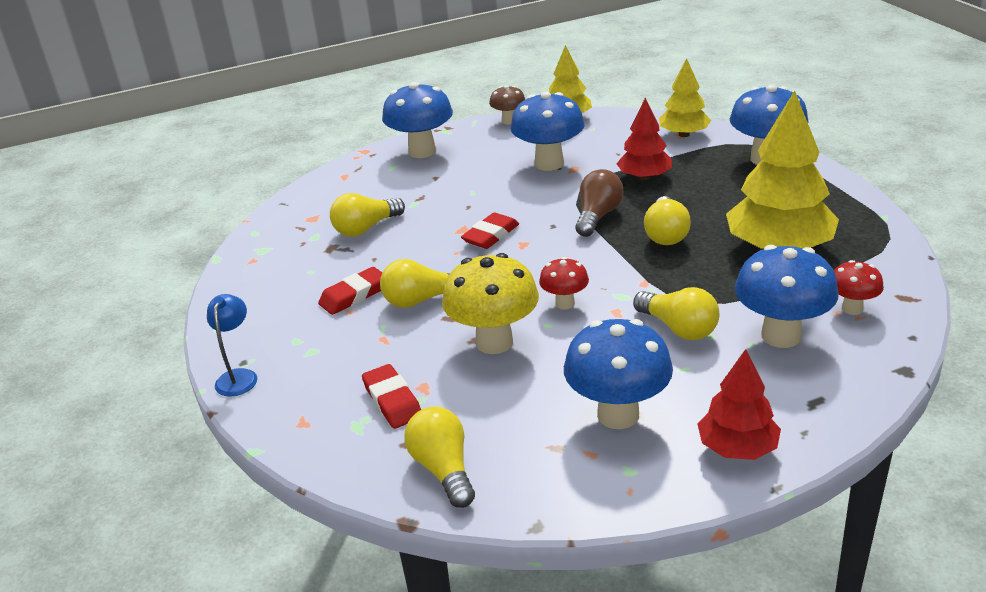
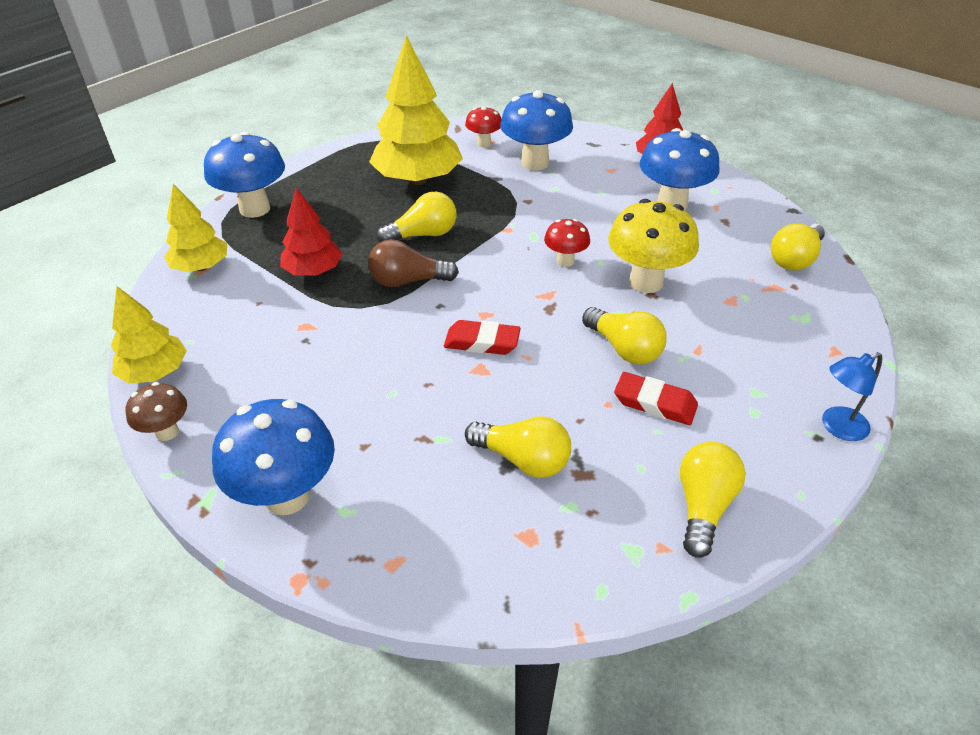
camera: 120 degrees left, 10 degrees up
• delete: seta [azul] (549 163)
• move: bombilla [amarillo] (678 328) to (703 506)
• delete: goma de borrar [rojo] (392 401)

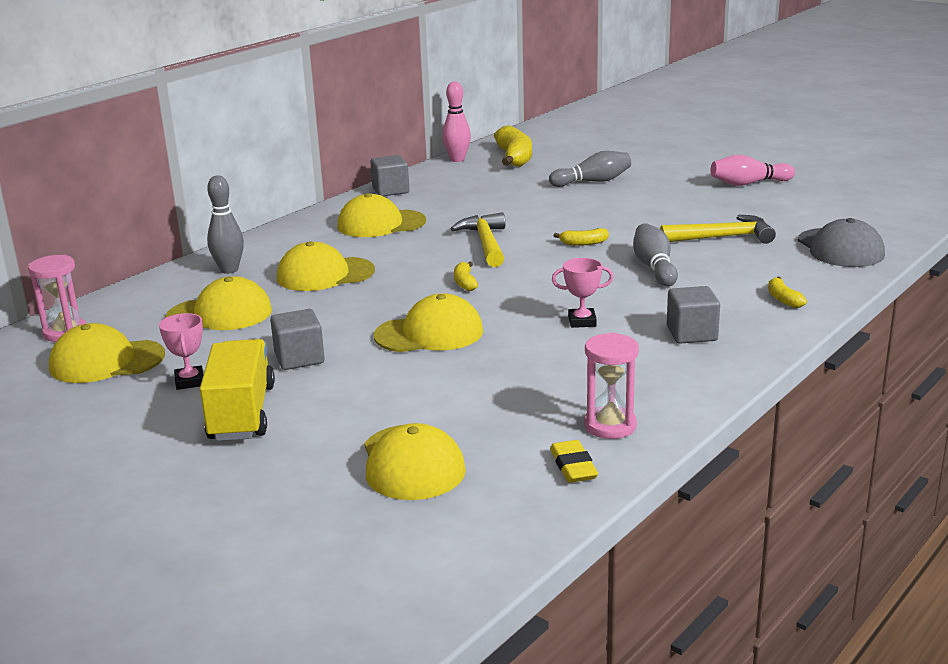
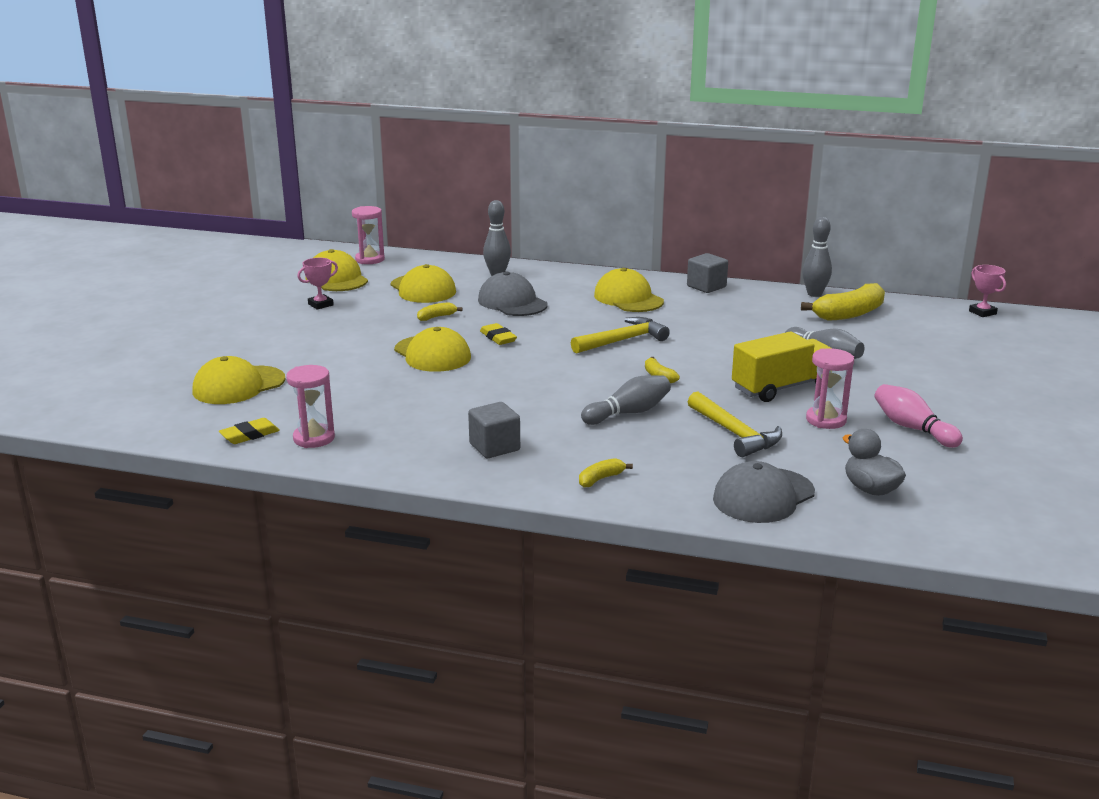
camera: 65 degrees right, 0 degrees up
• recolor: bolo [rosa] (457 159) to bolo [gris] (814 294)
• recolor: gorra [amarillo] (325 274) to gorra [gris] (512 302)
• move: trofeo [rosa] (582 321) to (982 312)
• move: plátano [amarillo] (465 283) to (436 317)
• delete: cubo [gris] (299 358)
• move: camión [amarillo] (242 413) to (782 387)
• insert: goma de borrar [amarillo] (498 337)
• insert: reloj de arena [rosa] (826 420)
• insert: pato [gris] (870 489)

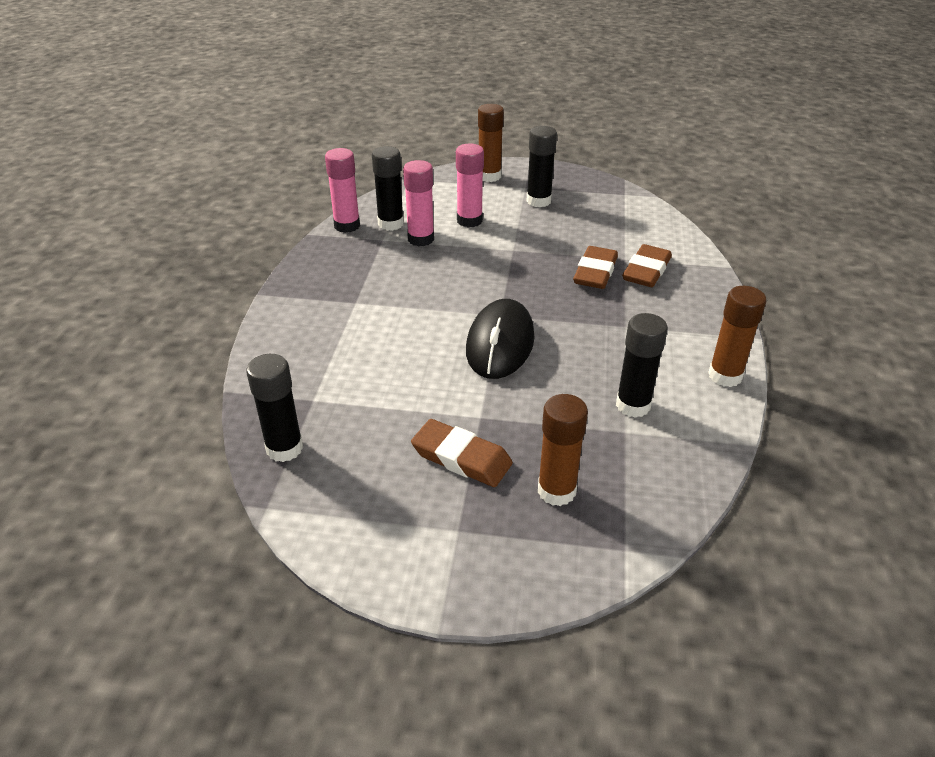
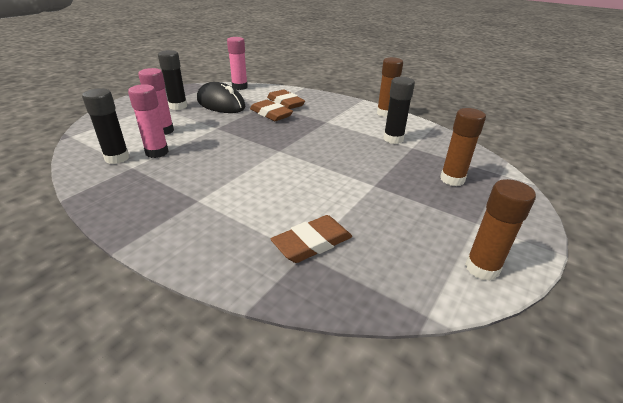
camera: 65 degrees left, 5 degrees down
• move: barra de pegamento [marrón] (489 176) to (482 268)
• move: barra de pegamento [rosa] (347 226) to (239 87)
• move: ratón [negro] (500 344) to (221 104)
• delete: barra de pegamento [negro] (284 448)
• move: goma de borrar [marrón] (461 458) to (312 243)

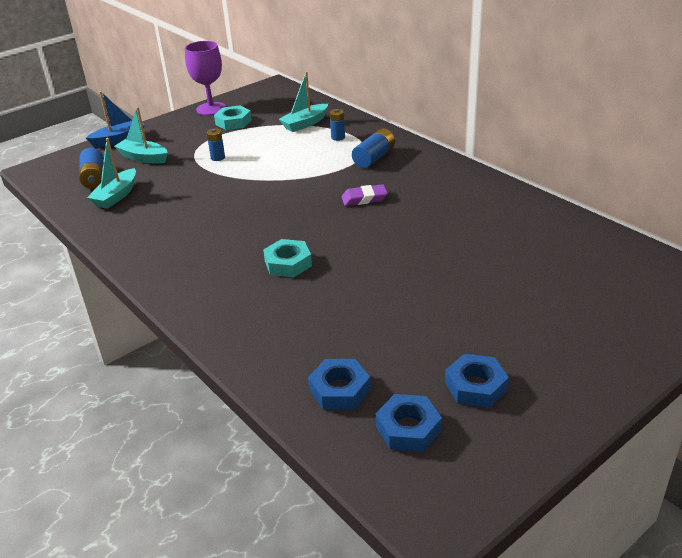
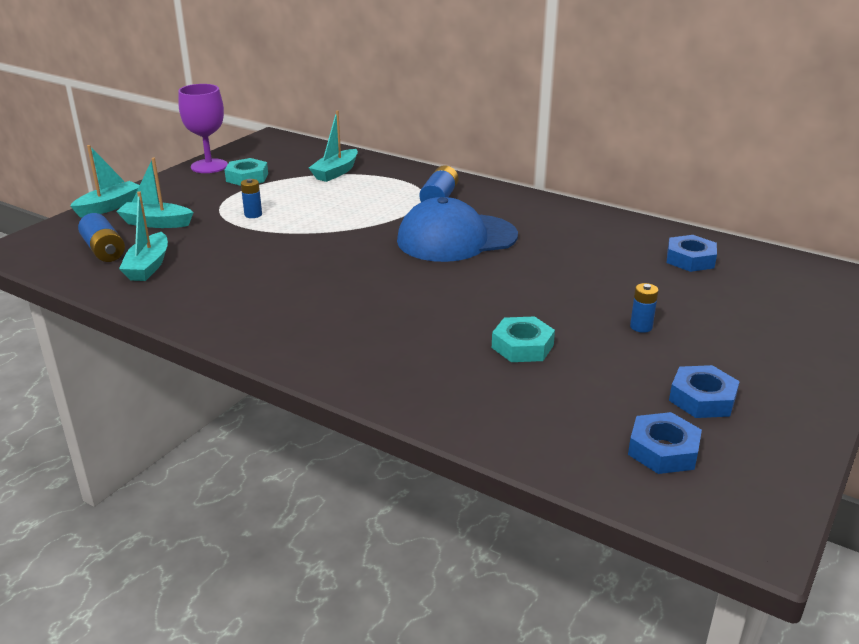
camera: 20 degrees left, 5 degrees down
• recolor: barco [azul] (119 139) to barco [turquesa] (109 207)
• move: pila [azul] (338 137) to (641 327)
• replace: goma de borrar [morado] (364 198) to gorra [azul] (456 238)
• move: tuerca [turquesa] (288 263) to (522 346)
• move: tuerca [azul] (339 390) to (690 259)

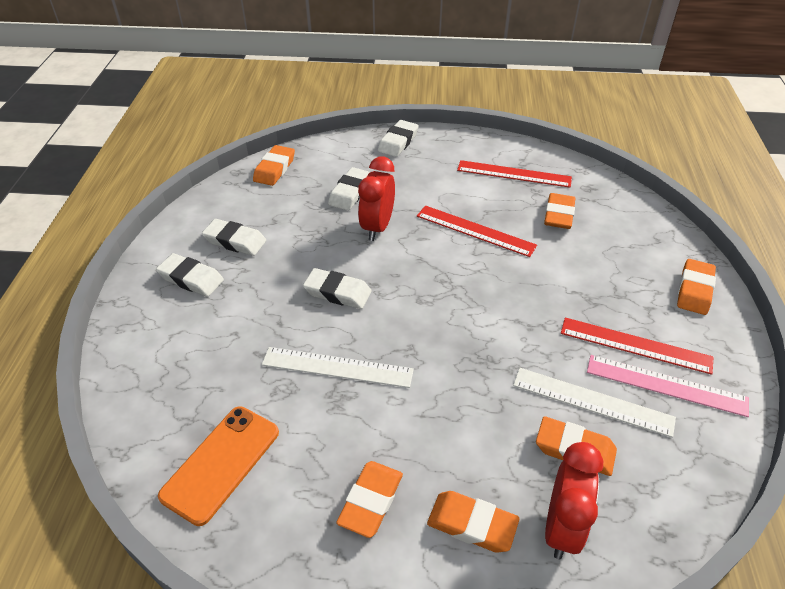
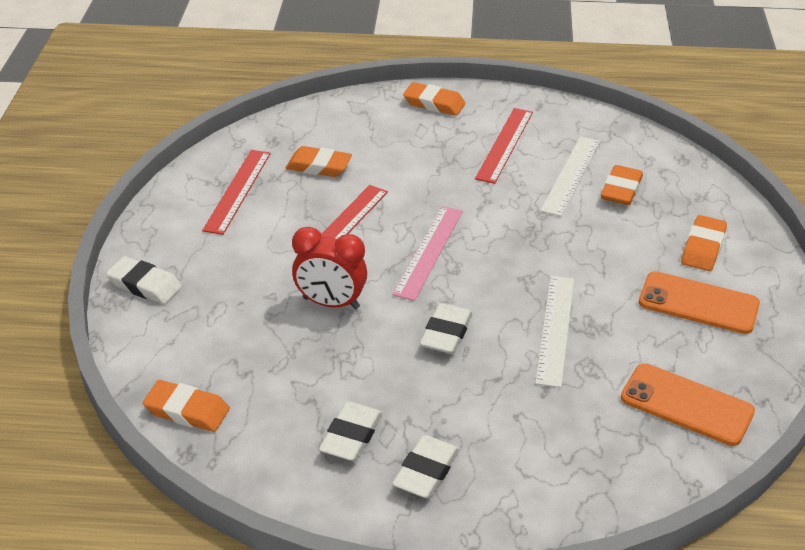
camera: 90 degrees left, 5 degrees down
• delete: goma de borrar [blanco] (350 193)
• move: regla [rosa] (666 385) to (428 251)
• delete: despertador [rojo] (562 527)
• replace: goma de borrar [naranja] (370 501) to móvil [naranja] (698 303)

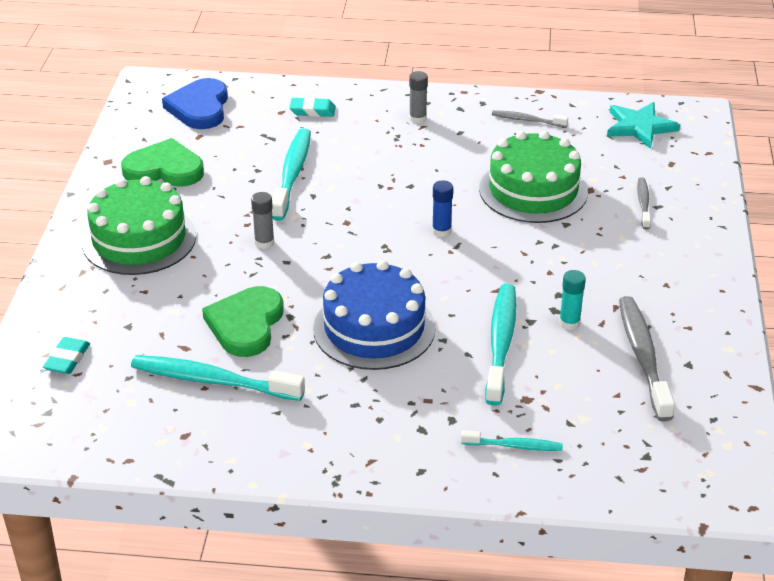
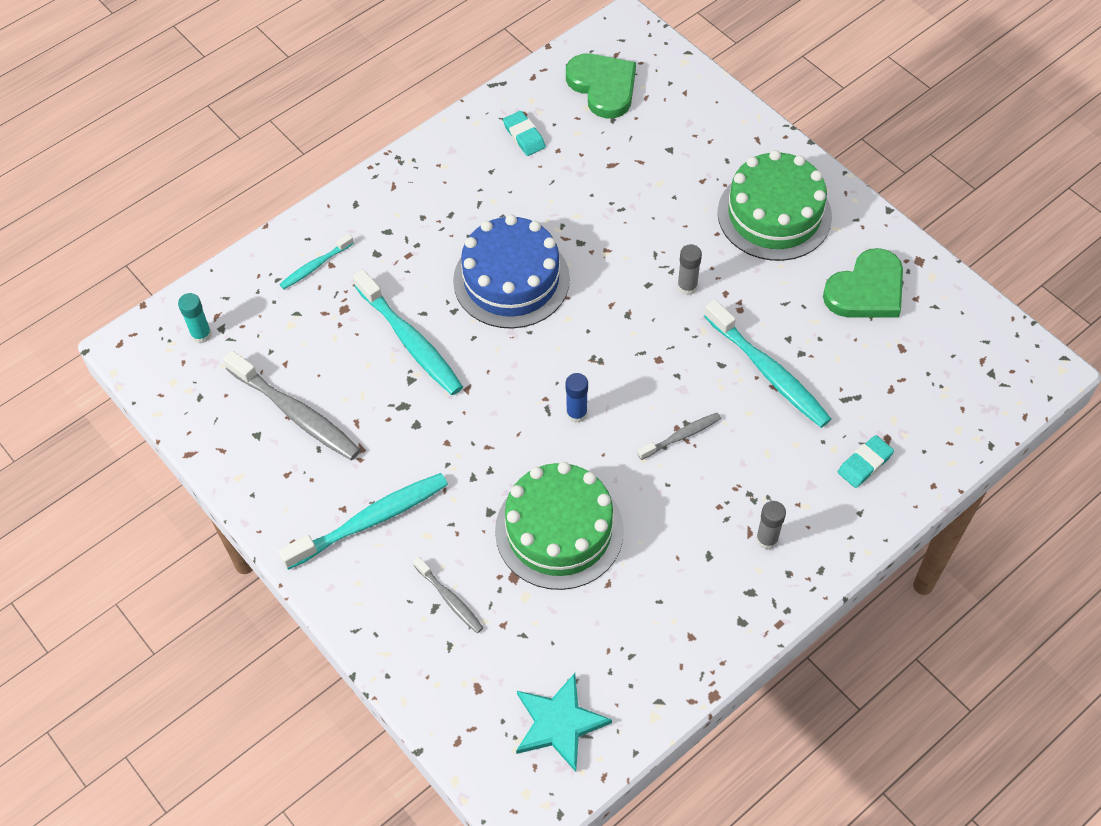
camera: 135 degrees right, 20 degrees up
• delete: corazón [azul] (199 108)
• move: cepillo de dientes [gris] (527 120) to (681 436)
• move: barra de pegamento [turquesa] (569 323) to (201 334)
• move: corazón [verde] (246 324) to (603 87)
• move: goma de borrar [turquesa] (67 359) to (524 136)
• move: cepillo de dientes [turquesa] (213 380) to (370 521)

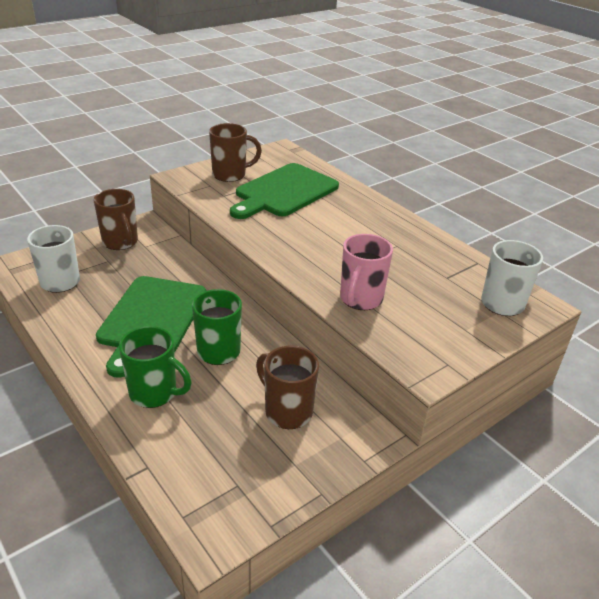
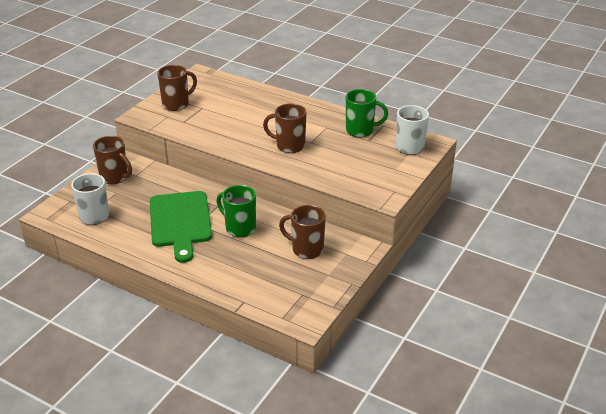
camera: 20 degrees left, 0 degrees up
• delete: tabla de cortar [verde] (284 192)
• delete: taza [rosa] (360 299)
• move: taza [verde] (155 393) to (360 130)
• insert: taza [marrón] (289 145)

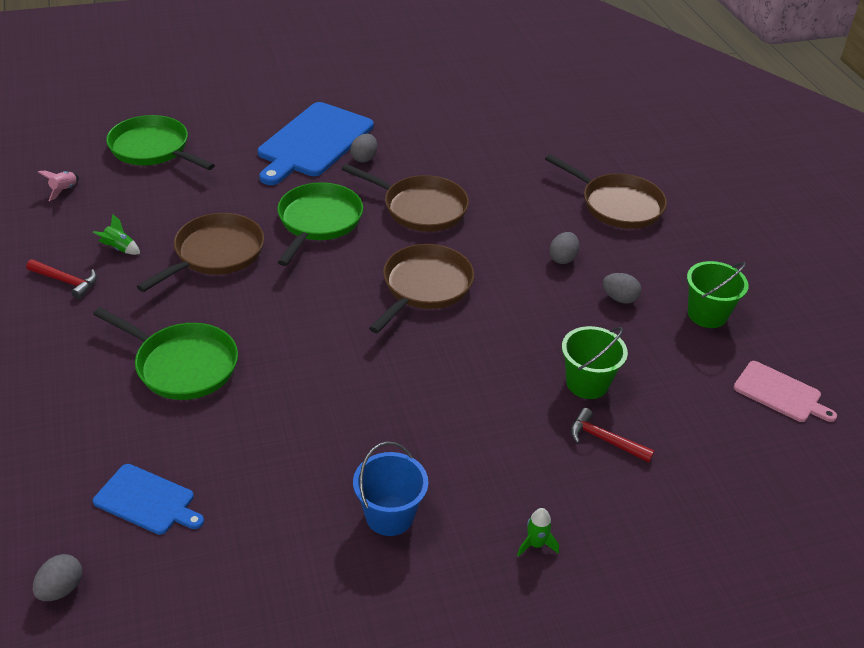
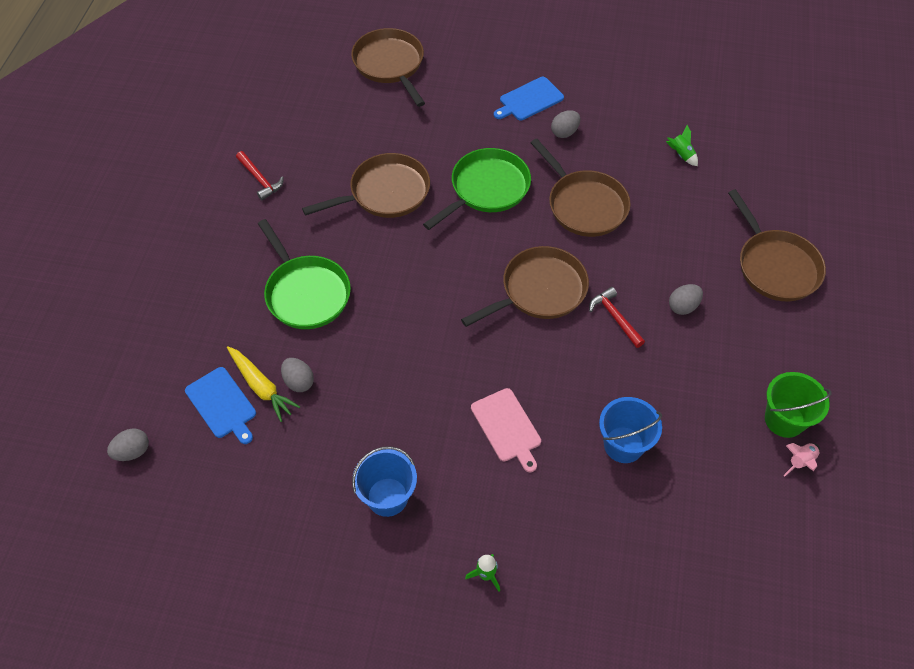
camera: 30 degrees right, 15 degrees up
• resize: tabla de cortar [azul] (313 142) = (529 100) x0.53
• recolor: sartén [verde] (153 149) to sartén [marrón] (390 65)
• move: cohete [rosa] (64 190) to (800 461)
• move: cohete [verde] (119 248) to (681 155)
• move: huevo [gris] (619 298) to (299 382)
• recolor: balde [verde] (587 383) to balde [azul] (623 444)
• move: tabla de cortar [rosa] (780 393) to (507 427)
• move: martillo [rojo] (605 440) to (615 317)
• insert: zanahoria [amarillo] (261 387)

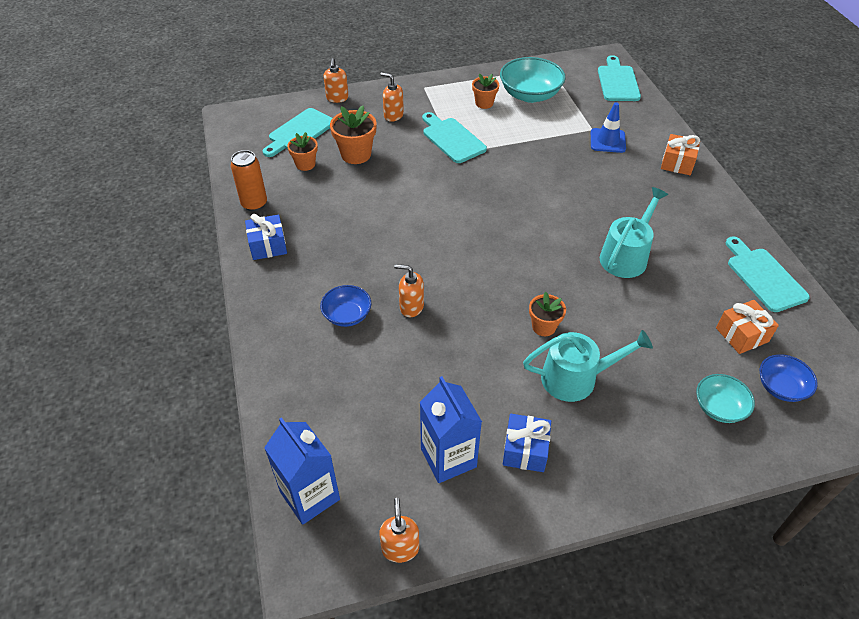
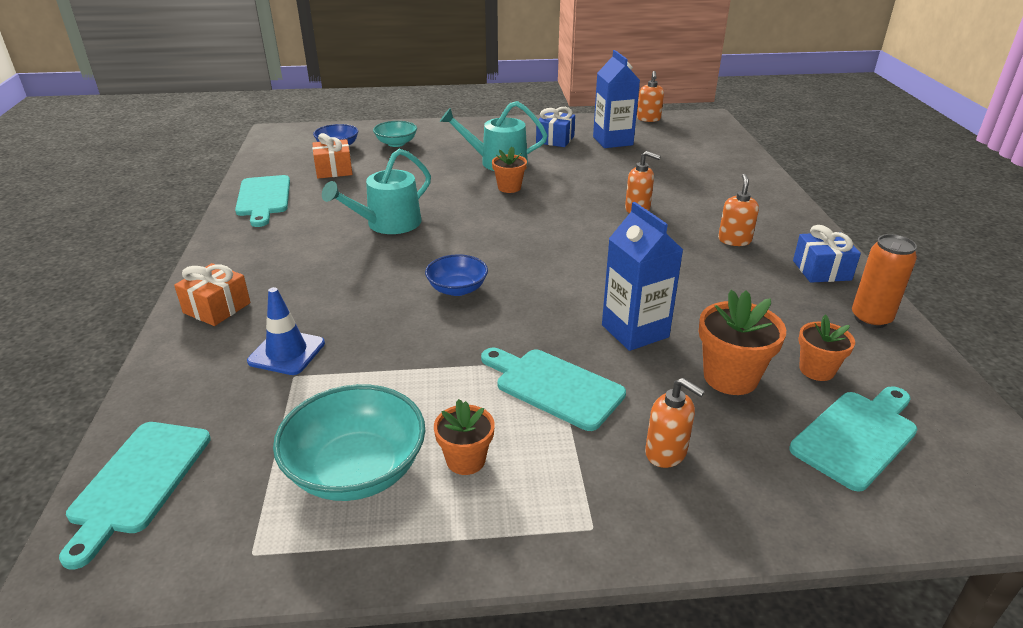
camera: 170 degrees left, 15 degrees down
• move: dispensador de jabón [naranja] (337 98) to (734 240)
• rotate: tabla de cortar [turquesa] (452 139) = (554 387) 150 degrees clockwise
• move: cuenco [azul] (347 315) to (457 289)
• move: cartón de leche [azul] (310 496) to (635 331)

